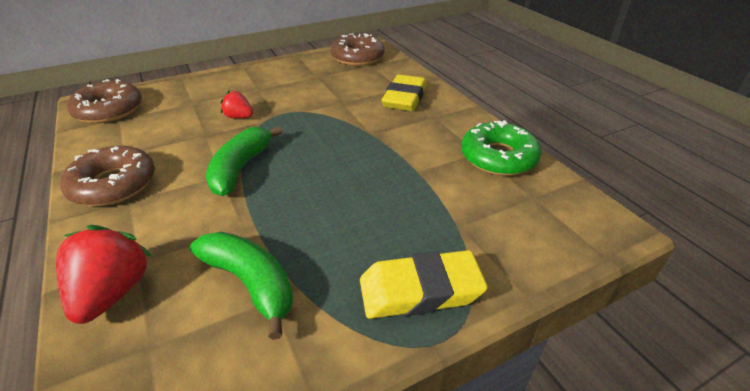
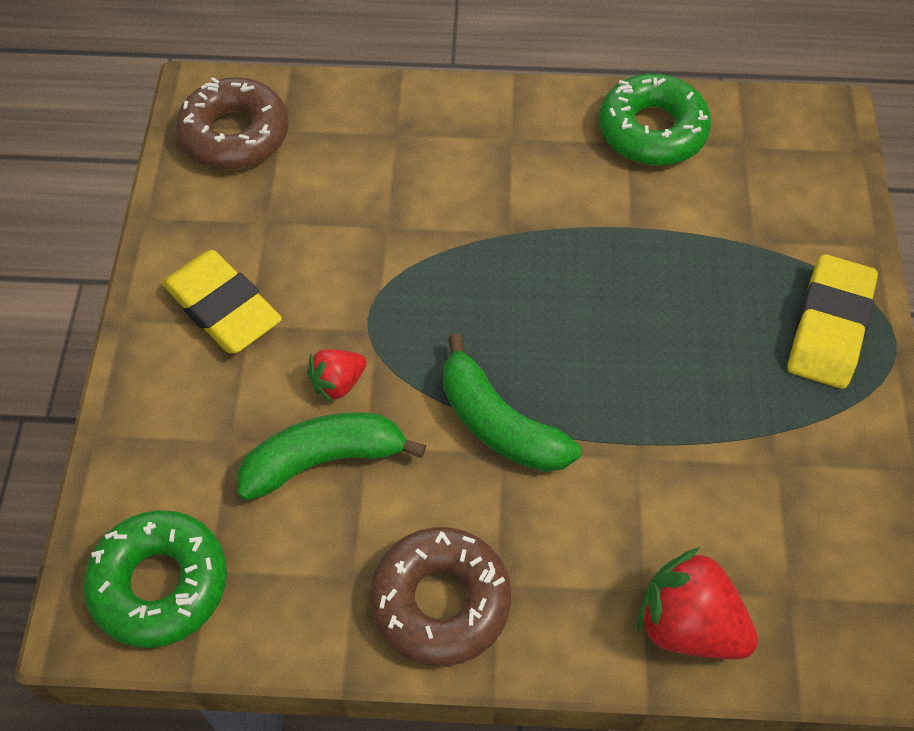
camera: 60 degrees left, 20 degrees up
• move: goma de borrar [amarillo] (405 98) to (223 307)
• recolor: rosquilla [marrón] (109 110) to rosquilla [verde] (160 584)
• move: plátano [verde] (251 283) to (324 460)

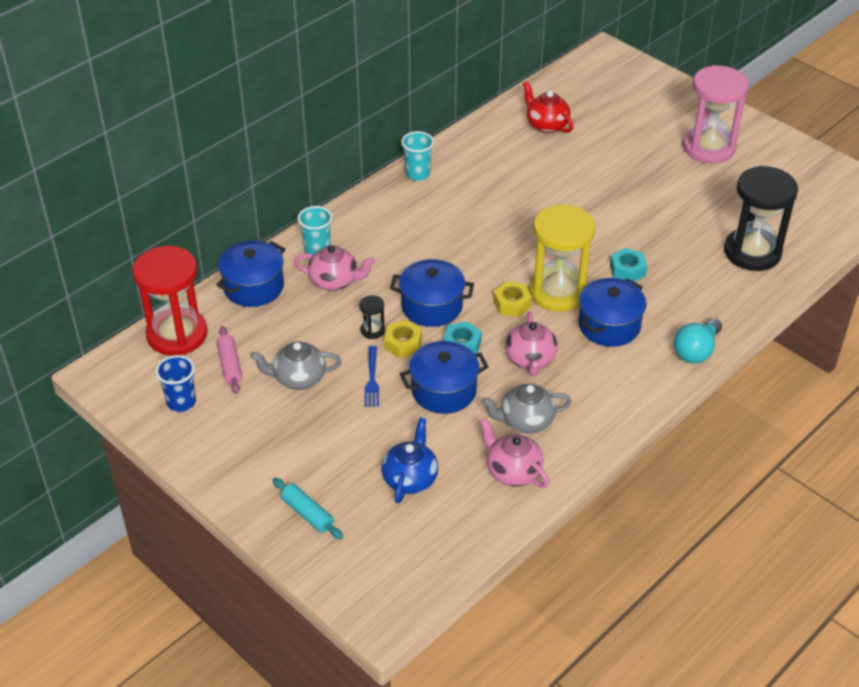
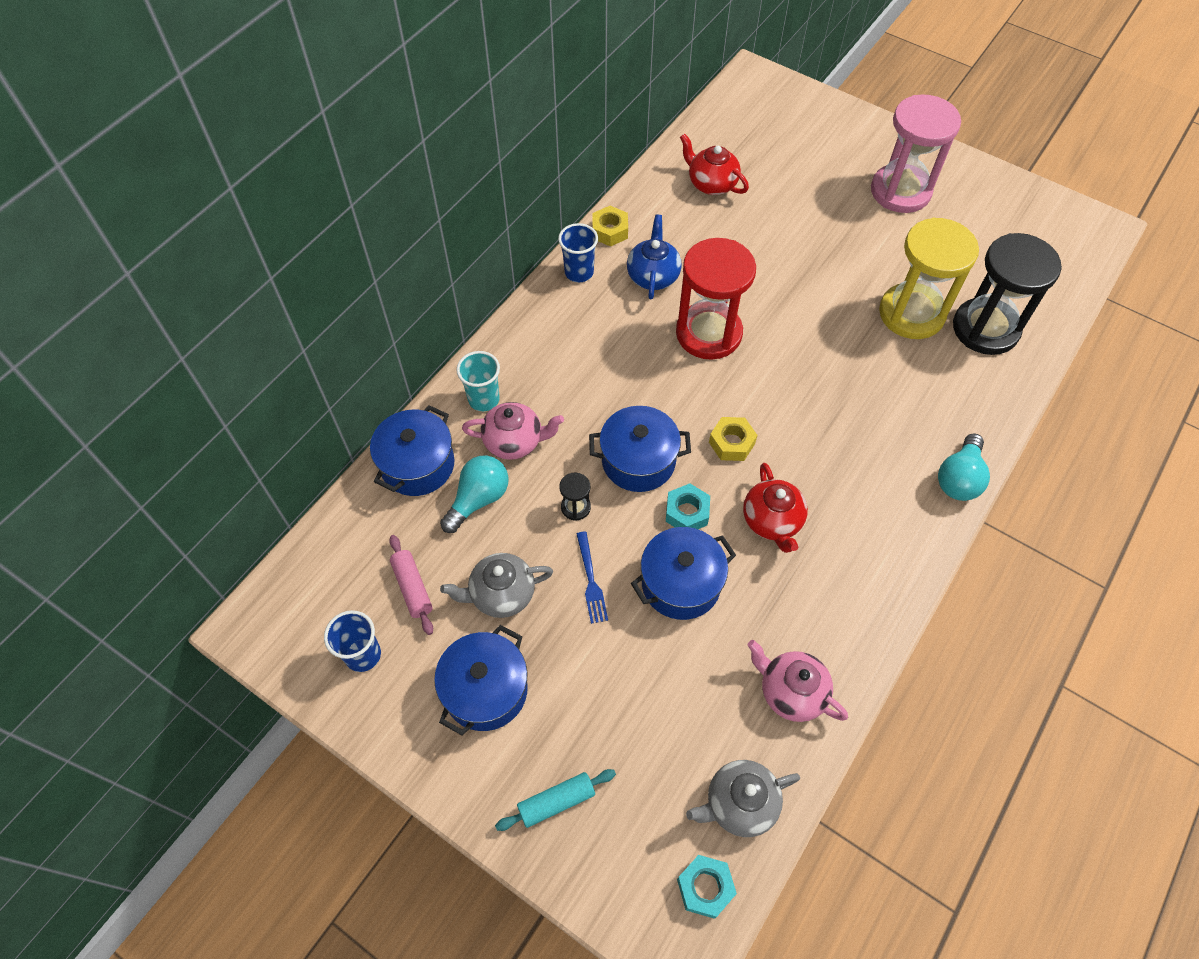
camera: 10 degrees left, 15 degrees up
• recolor: vaso [turquesa] (417 174) to vaso [azul] (579 272)
• move: reloj de arena [amarillo] (558 292) to (911 314)
• move: reloj de arena [rojo] (177 334) to (708 333)
• move: tuerca [turquesa] (627 270) to (705 887)
• move: olla [azul] (609 325) to (485 690)
• recolor: tetera [rosa] (530 360) to tetera [rojo] (772 521)
• move: tuerca [amarillo] (403 344) to (610 231)
• move: tetera [gris] (525 421) to (739 804)
• move: tetera [azul] (410 478) to (653 276)
• rotate: rodillo [turquesa] (307 514) = (556 802) 60 degrees counterclockwise
• insert: bombilla [turquesa] (478 499)

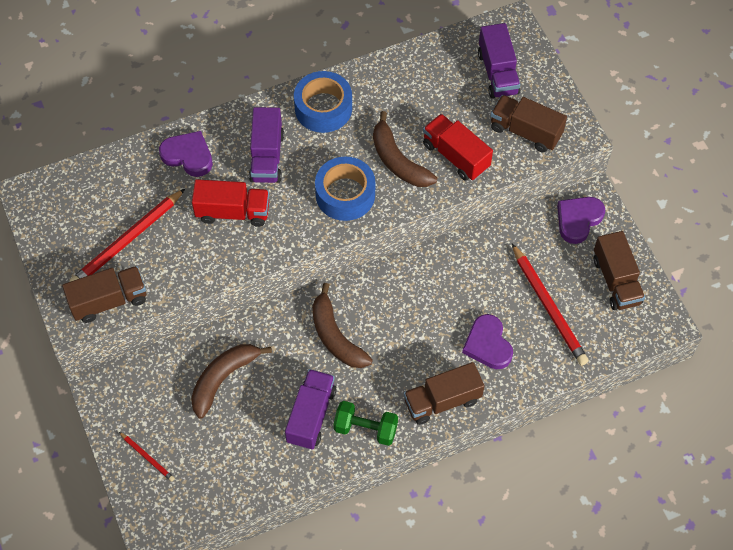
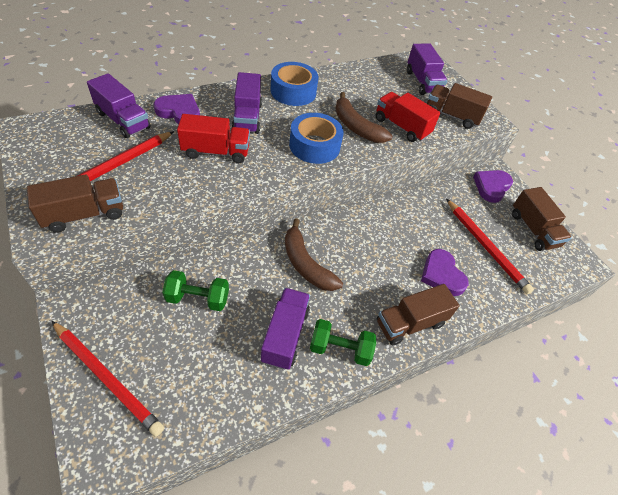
camera: 10 degrees left, 10 degrees down
• replace: plátano [marrón] (223 379) to mancuerna [verde] (198 298)
• resize: lápiz [rojo] (147 457) = (107 377) x2.02
• insert: camión [morado] (123 120)

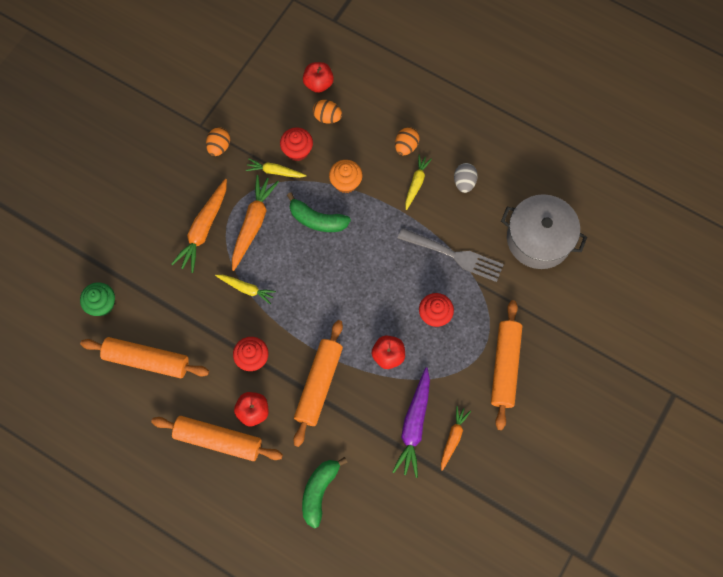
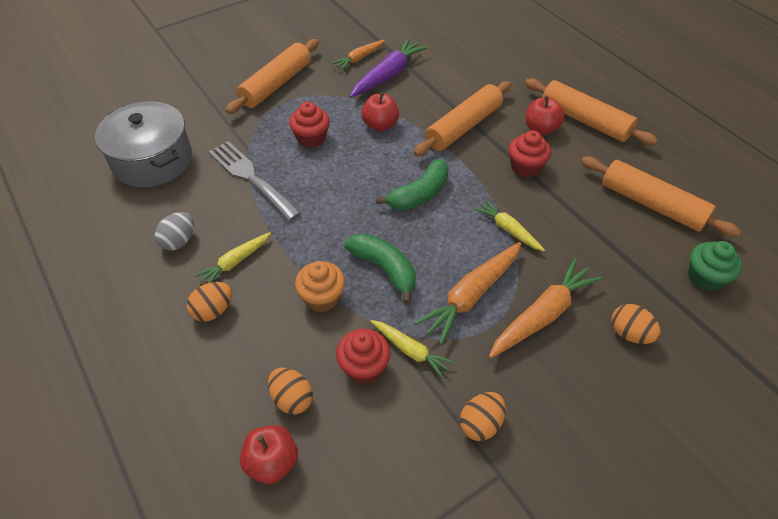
camera: 155 degrees left, 20 degrees down
• move: plátano [verde] (319 491) to (419 194)
• insert: huevo [naranja] (629 334)

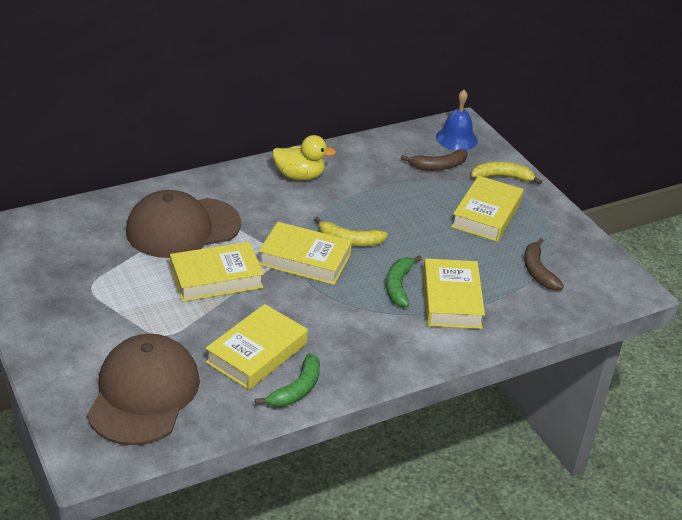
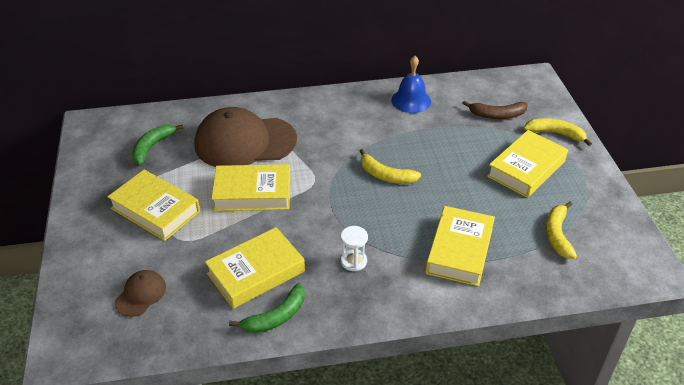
camera: 20 degrees right, 5 degrees up
• move: campana [azul] (456 138) to (411 100)
• delete: pato [amarillo] (300 176)
• move: libro [amarillo] (305 259) to (155 210)
• recolor: plátano [marrón] (538 271) to plátano [amarillo] (557 235)
• move: plátano [verde] (398 286) to (152 147)
• resize: gorra [marrón] (143 394) = (140 294) x0.45
• insert: reloj de arena [blanco] (353 261)

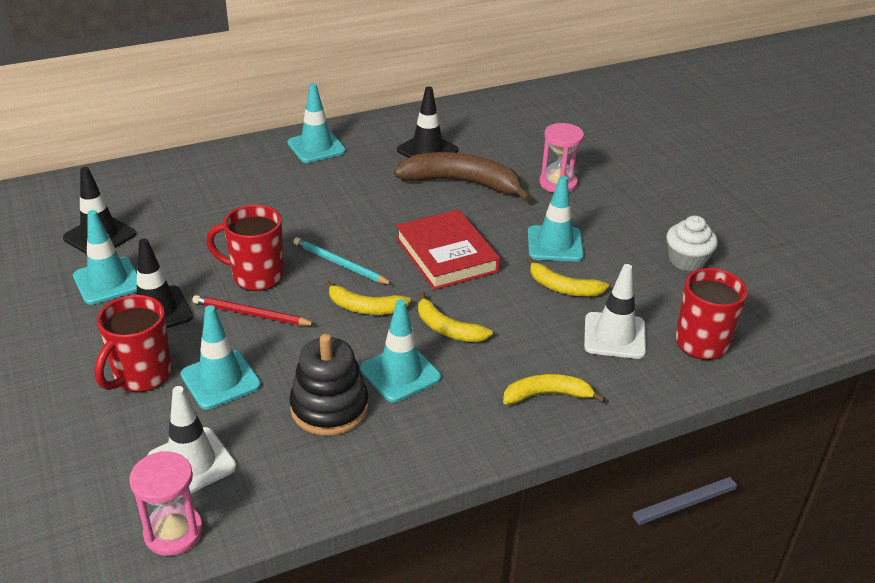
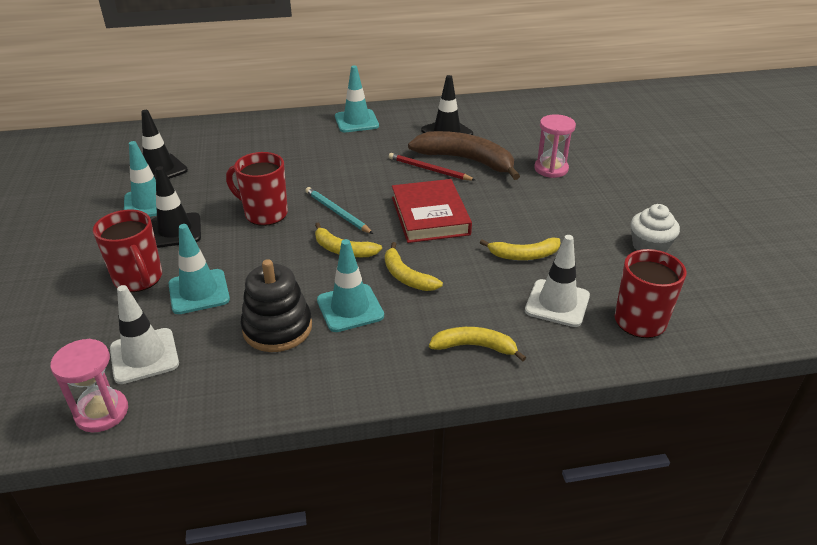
camera: 15 degrees right, 0 degrees up
• delete: cono de tráfico [turquesa] (555 244)
• rotate: plátano [amarillo] (563 287) = (524 255) 45 degrees counterclockwise
• rotate: taza [rojo] (141 375) = (139 279) 75 degrees counterclockwise
• move: lápiz [rojo] (251 314) to (429 169)

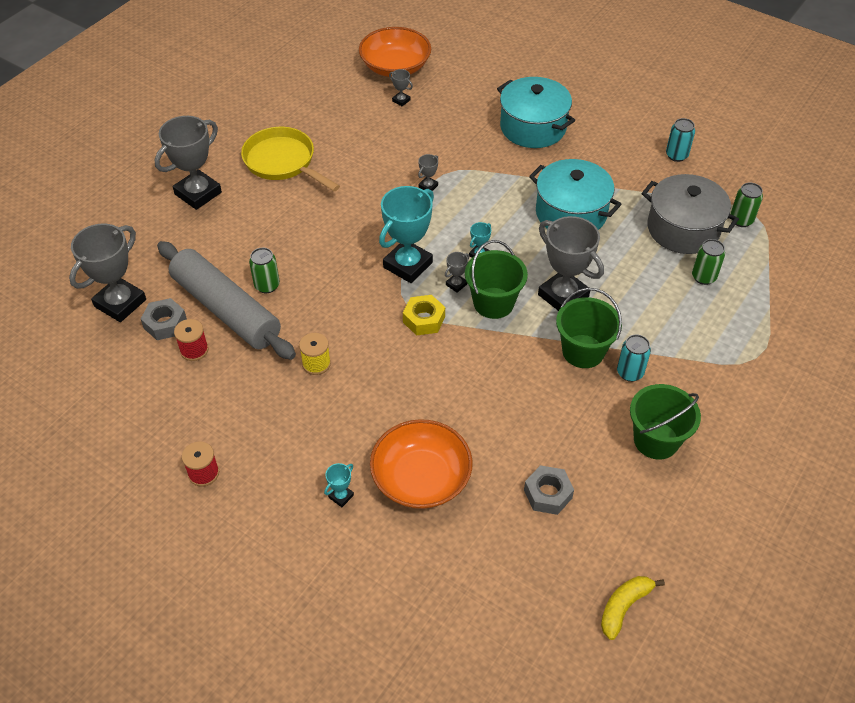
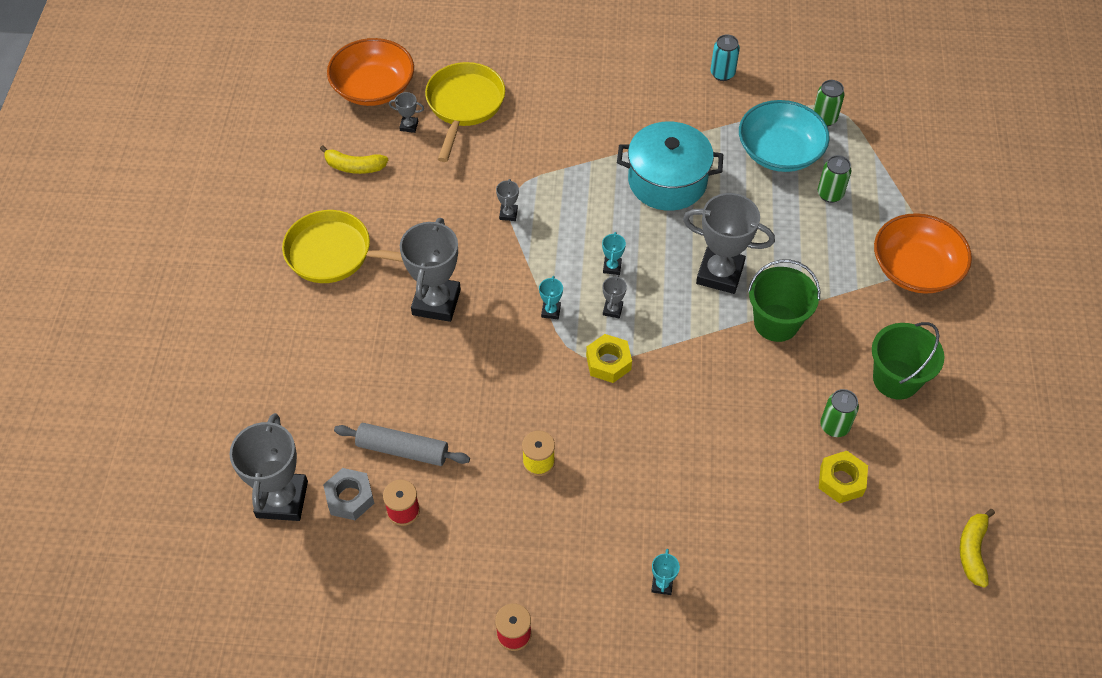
camera: 30 degrees left, 5 degrees up
• delete: olla [turquesa] (533 127)
• move: trofeo [gris] (198 193) to (436 302)
• replace: olla [gris] (683 229) to cuenco [turquesa] (779 151)
• resize: trofeo [turquesa] (408 265) = (551 311) x0.43
• delete: balde [verde] (493 303)
• resize: rodillo [gris] (226 309) = (403 449) x0.57
• move: lata [verde] (267 285) to (834 426)
• delete: lata [turquesa] (630 372)
• move: cuenco [naranja] (421 478) to (915 268)
• recolor: tuerca [gris] (547 494) to tuerca [amarillo] (841 481)
• insert: sartén [amarillo] (464 105)
• insert: plátano [amarillo] (354 167)

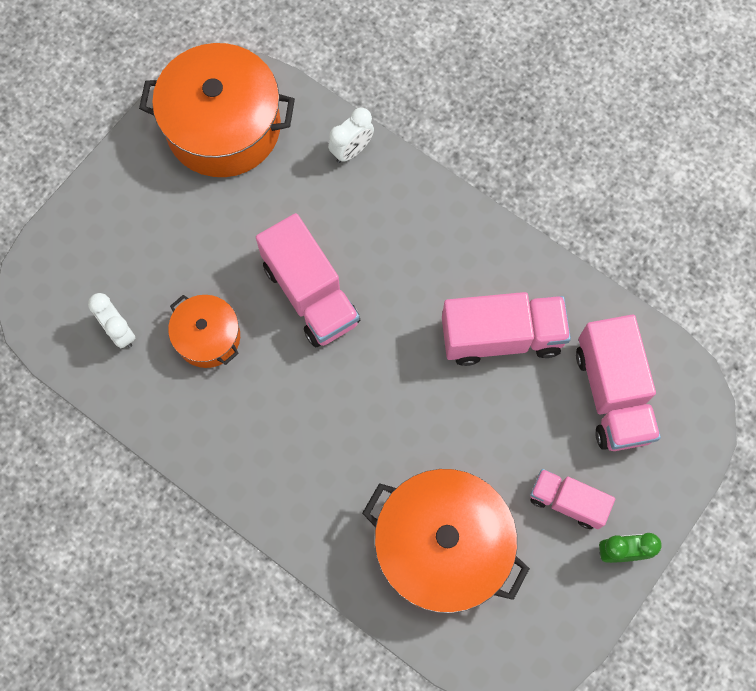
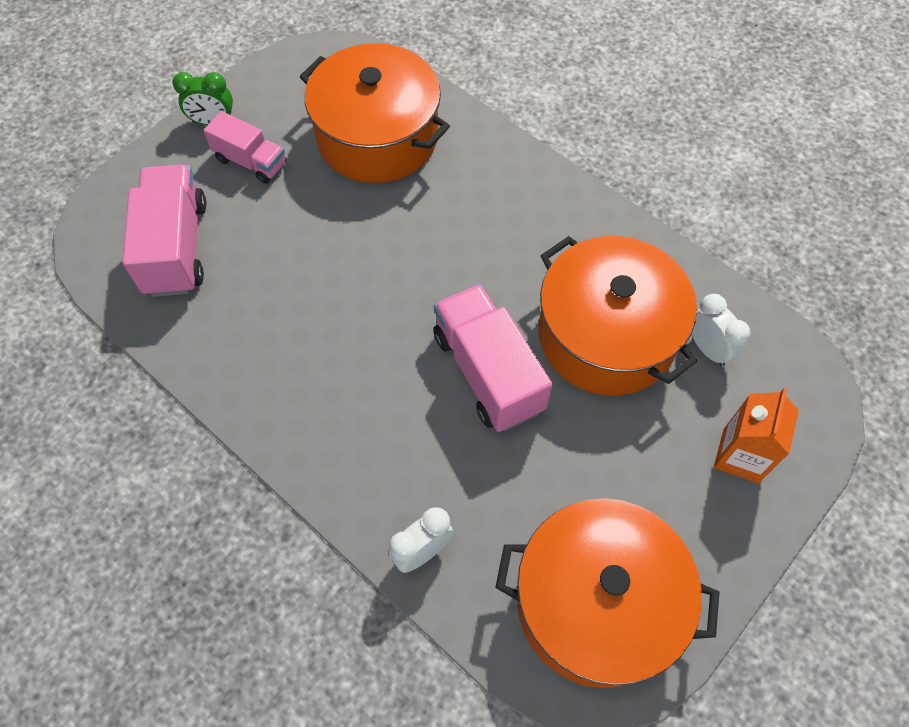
camera: 175 degrees left, 10 degrees down
• delete: camión [rosa] (501 336)
• resize: olla [naranja] (208 337) = (606 335) x1.87
• insert: cartón de leche [naranja] (740 455)

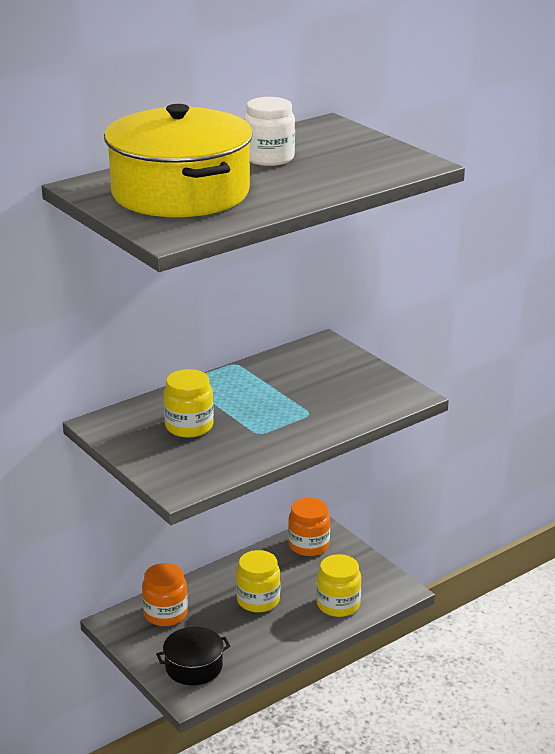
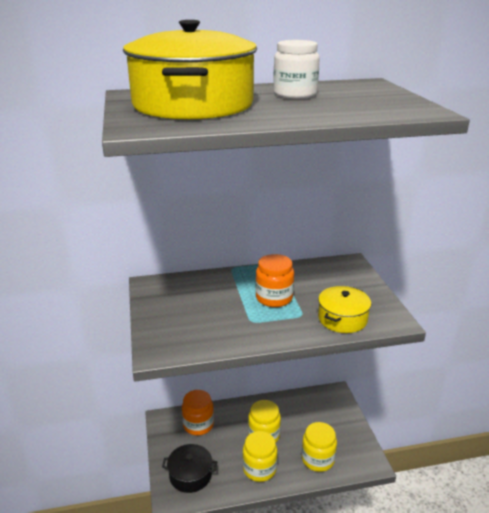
camera: 25 degrees right, 0 degrees up
• move: tarro [amarillo] (189 426) to (259 469)
• move: tarro [naranja] (309 545) to (274 298)
• insert: olla [amarillo] (342 319)

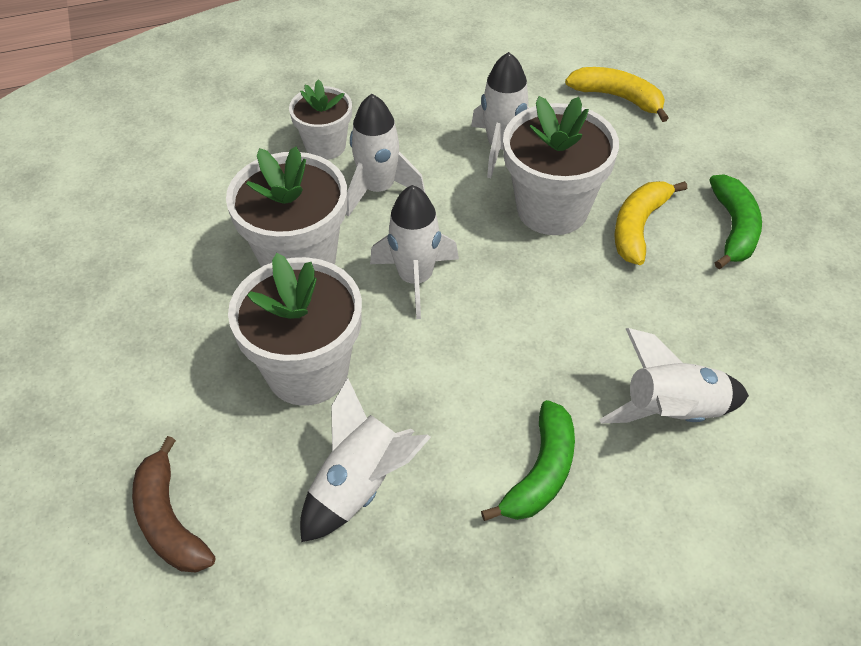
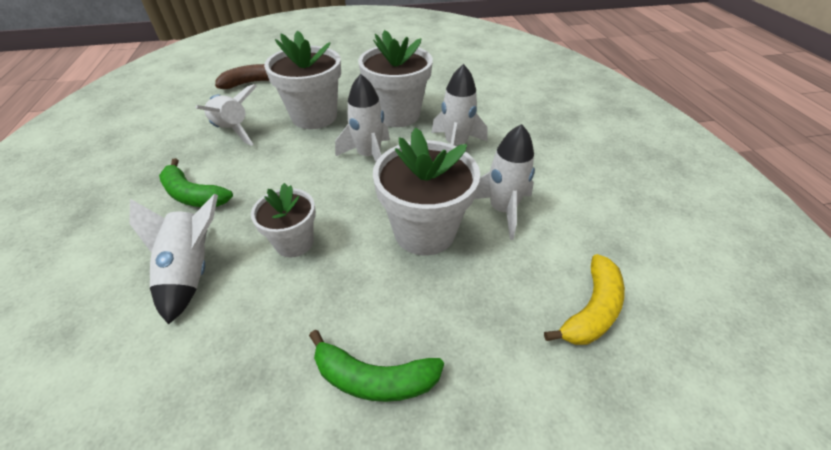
camera: 95 degrees right, 5 degrees down
• move: maceta [blanco] (325 146) to (294 242)
• delete: plátano [amarillo] (638 227)

